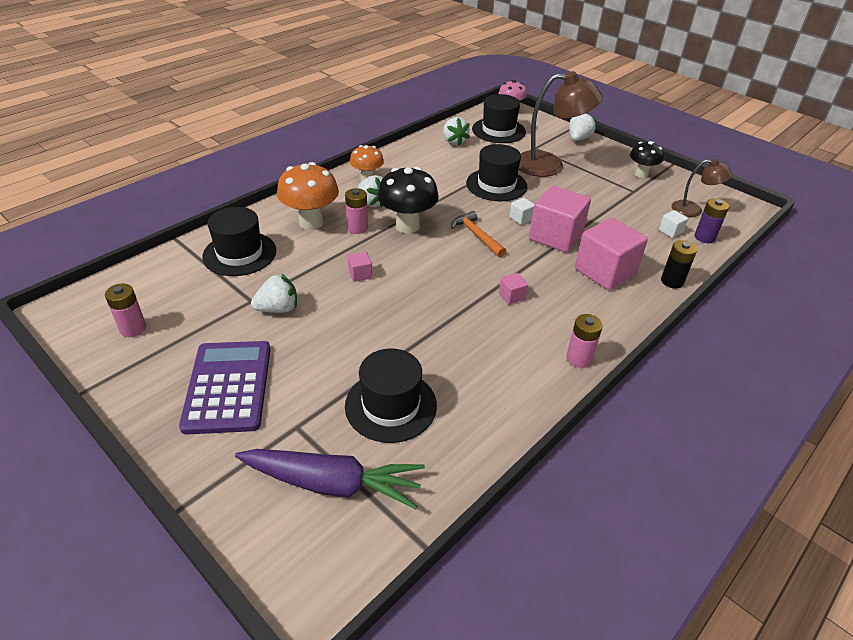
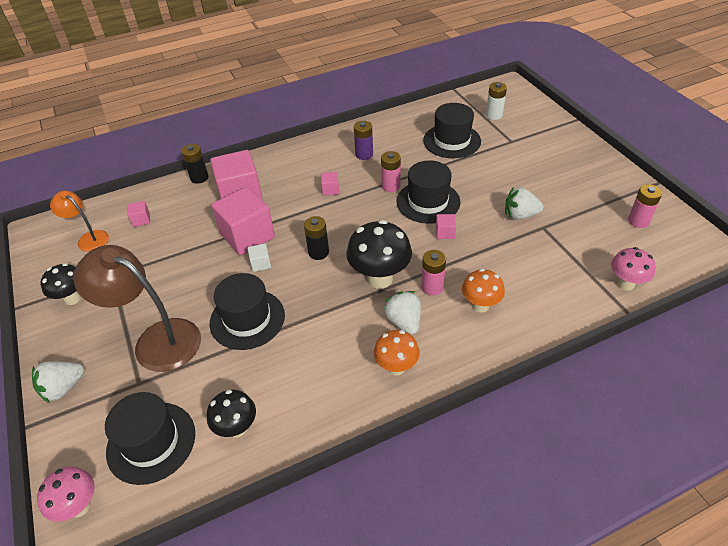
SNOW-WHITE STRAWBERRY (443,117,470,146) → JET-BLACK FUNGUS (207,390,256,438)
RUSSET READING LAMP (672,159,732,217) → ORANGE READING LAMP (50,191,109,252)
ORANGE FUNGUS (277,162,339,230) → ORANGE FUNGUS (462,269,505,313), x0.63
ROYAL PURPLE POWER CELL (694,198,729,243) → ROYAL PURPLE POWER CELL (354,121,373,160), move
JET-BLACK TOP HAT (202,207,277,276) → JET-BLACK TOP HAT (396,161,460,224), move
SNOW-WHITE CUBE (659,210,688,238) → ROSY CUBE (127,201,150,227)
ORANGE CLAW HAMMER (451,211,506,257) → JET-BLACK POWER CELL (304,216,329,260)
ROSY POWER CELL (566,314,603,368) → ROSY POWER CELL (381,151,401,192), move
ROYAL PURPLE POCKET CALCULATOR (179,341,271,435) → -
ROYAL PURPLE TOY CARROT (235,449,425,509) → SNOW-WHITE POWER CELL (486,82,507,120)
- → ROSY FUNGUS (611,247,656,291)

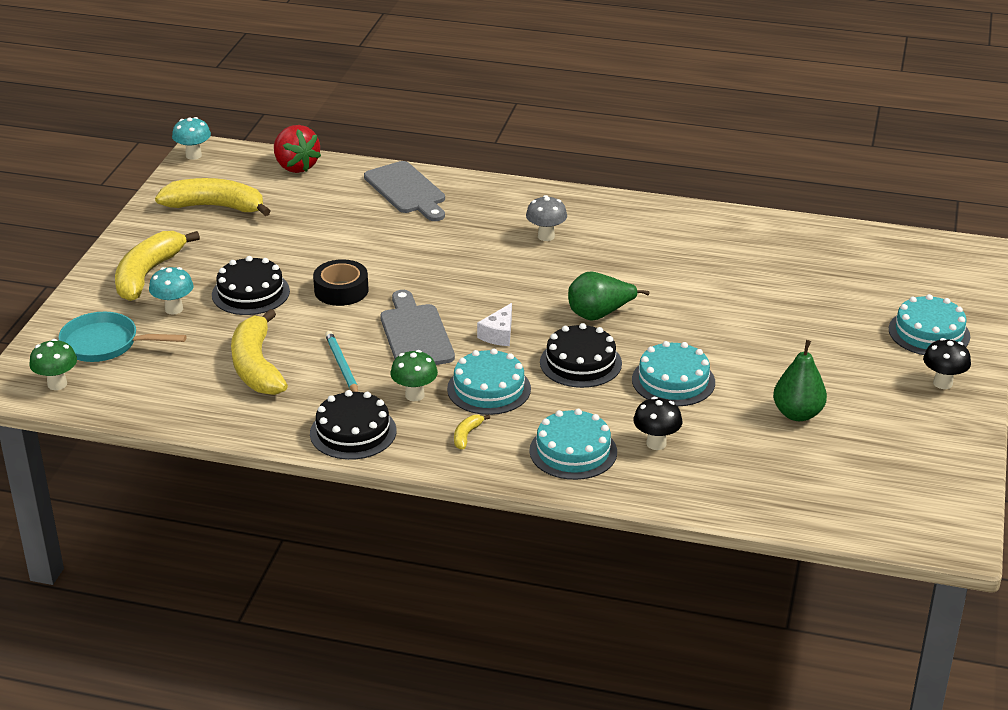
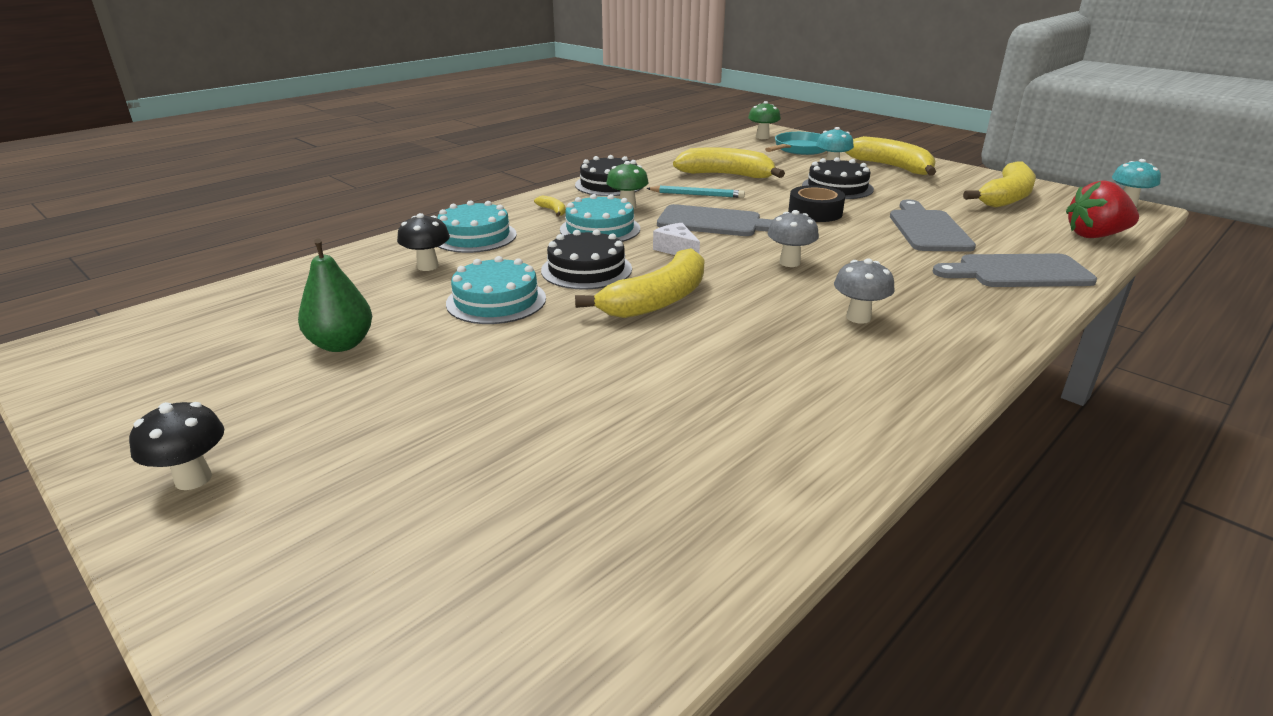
GREEN TOY PEAR (568,272,650,321) → YELLOW TOY BANANA (575,248,705,318)
AQUA CAKE (889,294,970,355) → -
- → ASH-GREY BREAD BOARD (890,200,976,252)
- → ASH-GREY FUNGUS (768,210,819,267)

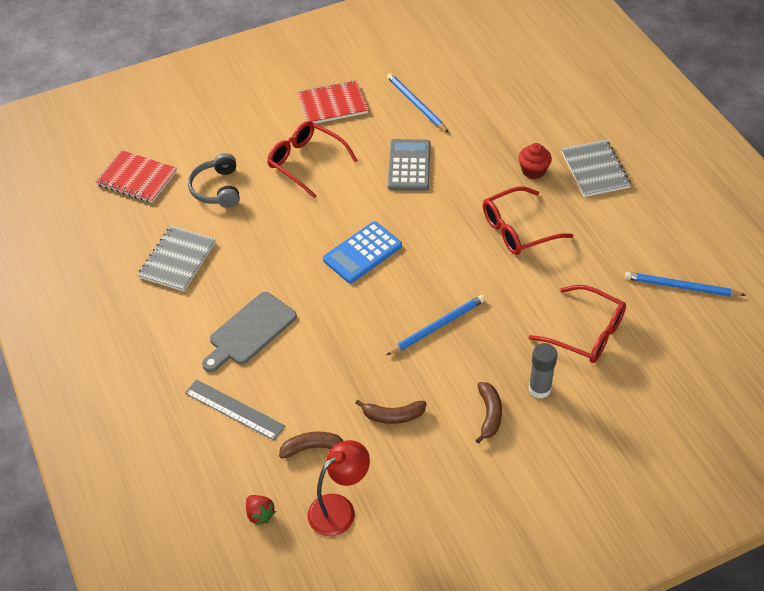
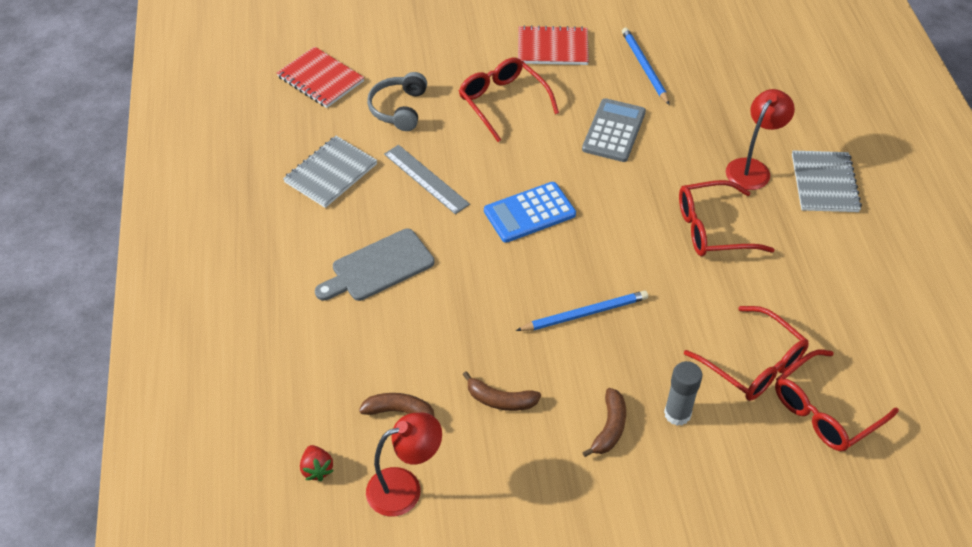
CRIMSON MUFFIN (518,143,552,179) → CRIMSON READING LAMP (726,89,795,190)
BLUE LEAD PENCIL (625,272,745,296) → -
ASH-GREY MEASURING STICK (185,379,285,440) → ASH-GREY MEASURING STICK (384,145,470,214), move
- → CRIMSON EYEGLASSES (775,349,899,451)

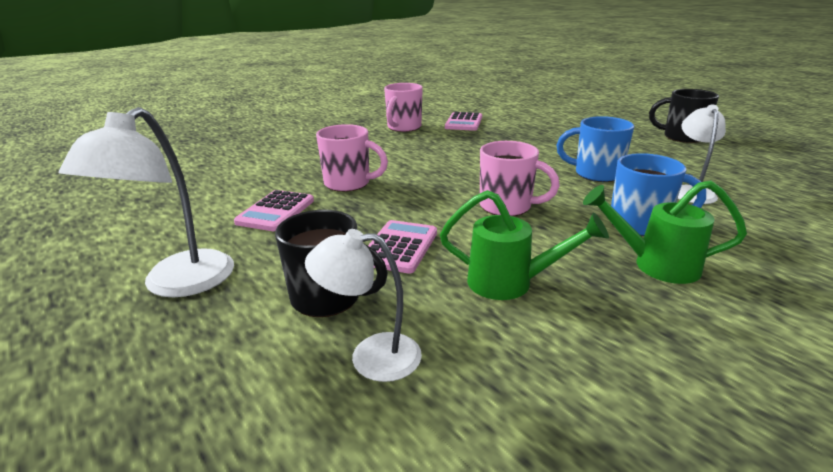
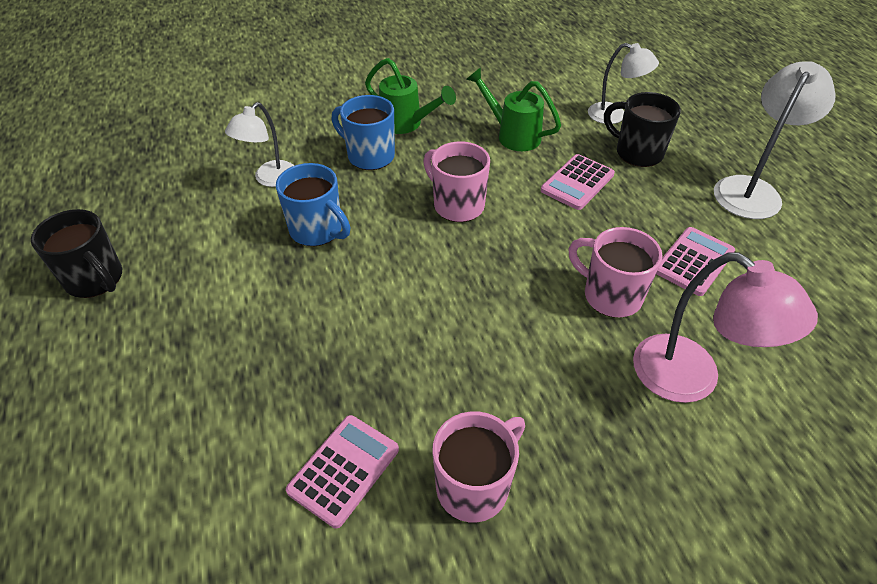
- → ROSY READING LAMP (633,253,818,403)

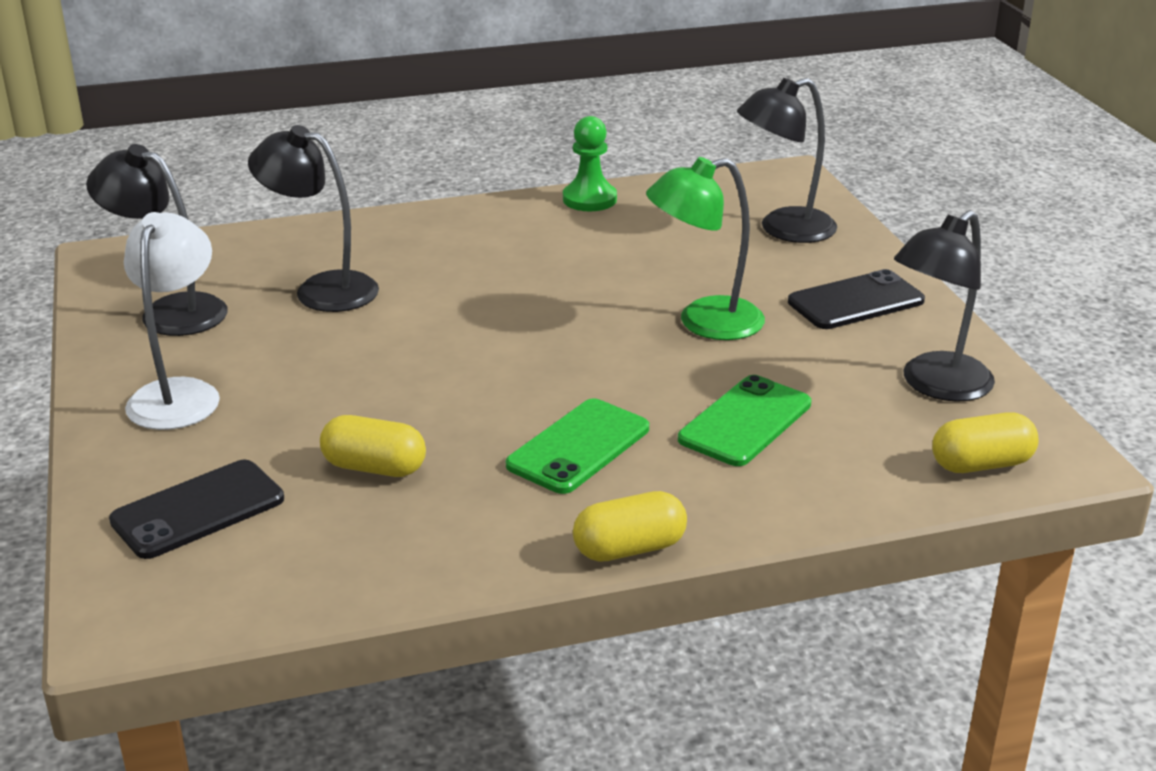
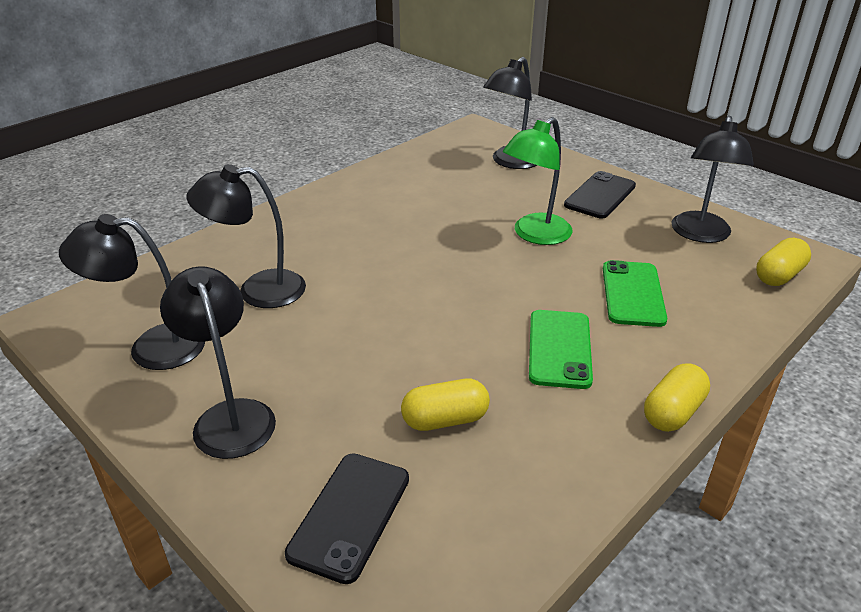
GREEN PAWN (563,116,617,211) → -
SNOW-WHITE READING LAMP (124,212,220,430) → JET-BLACK READING LAMP (160,266,276,459)

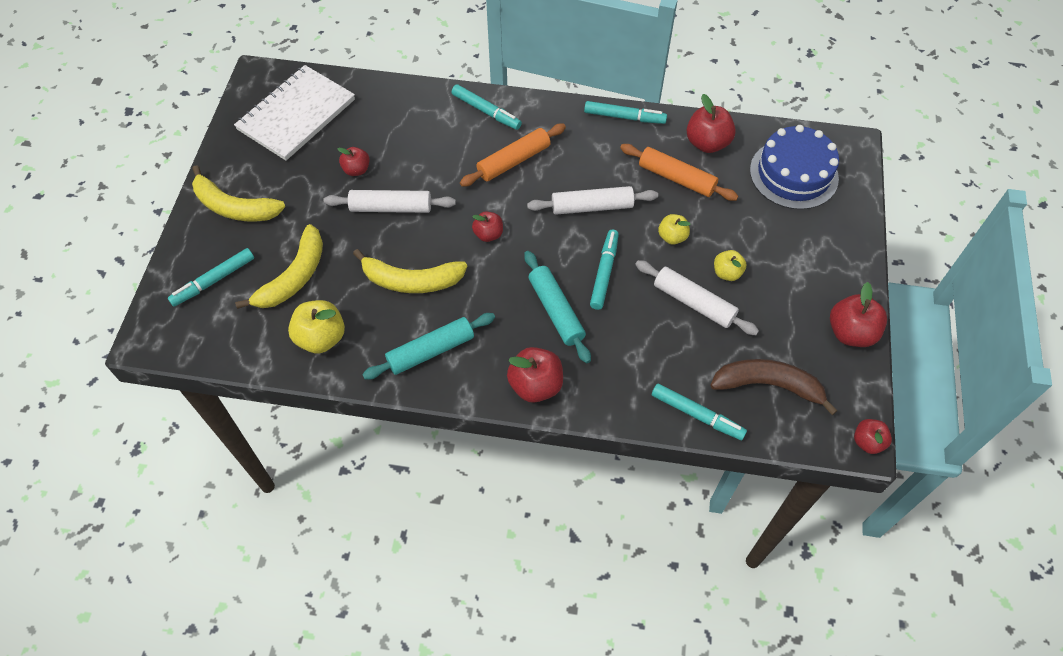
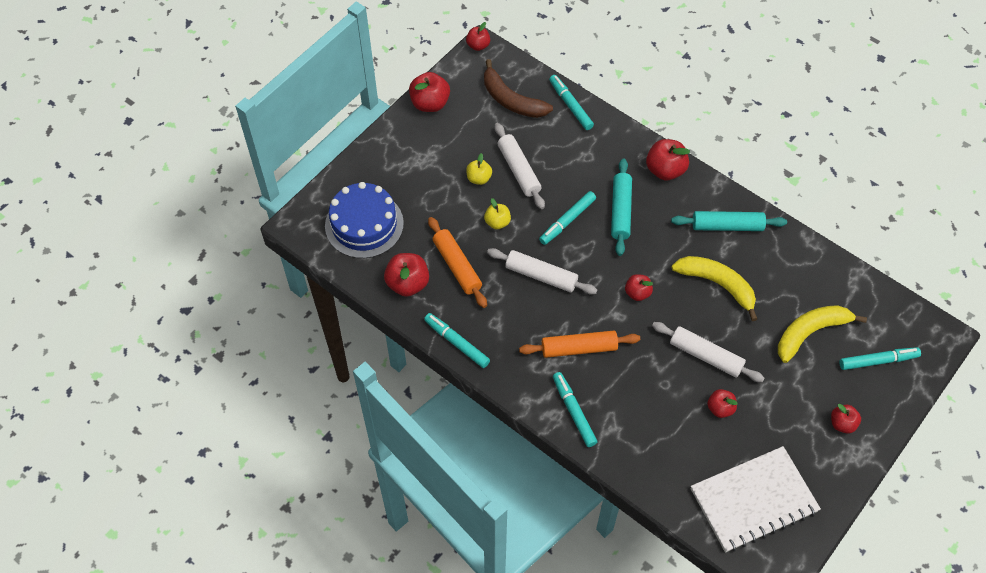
YELLOW TOY BANANA (192,165,285,221) → CRIMSON APPLE (831,404,861,434)
YELLOW APPLE (288,300,345,354) → -

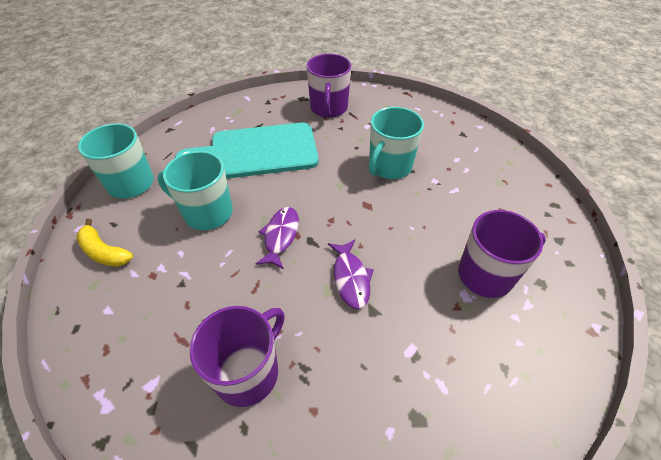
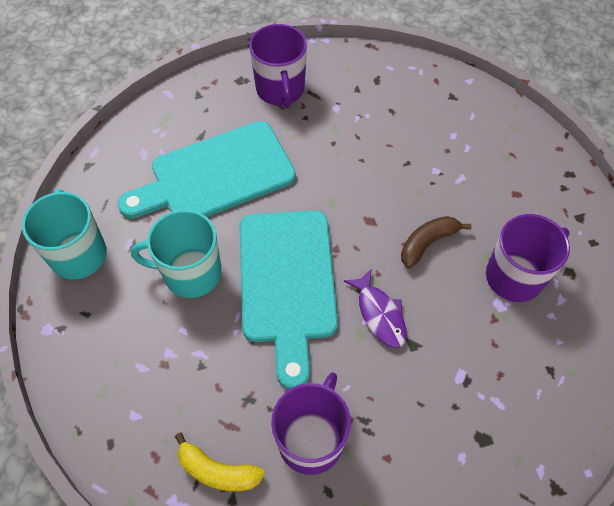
AQUA COFFEE MUG (369,107,424,179) → -
ROYAL PURPLE TOY FISH (255,207,299,269) → AQUA BREAD BOARD (240,210,338,389)
YELLOW TOY BANANA (76,219,133,267) → YELLOW TOY BANANA (175,432,265,491), move
- → RUSSET TOY BANANA (401,216,471,268)

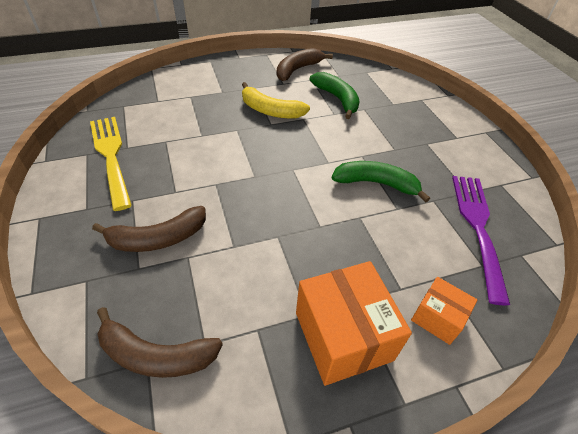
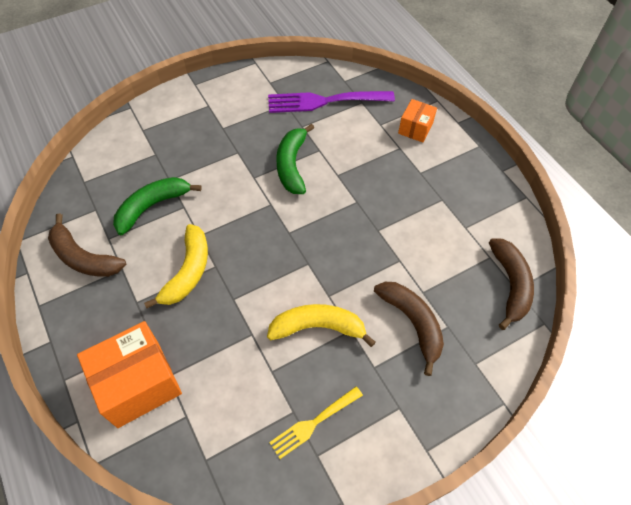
YELLOW TABLE FORK (90,117,132,211) → YELLOW TABLE FORK (269,386,363,459), x0.59
ORANGE PARCEL (296,261,412,386) → ORANGE PARCEL (77,321,182,428), move
- → YELLOW TOY BANANA (267,304,376,347)

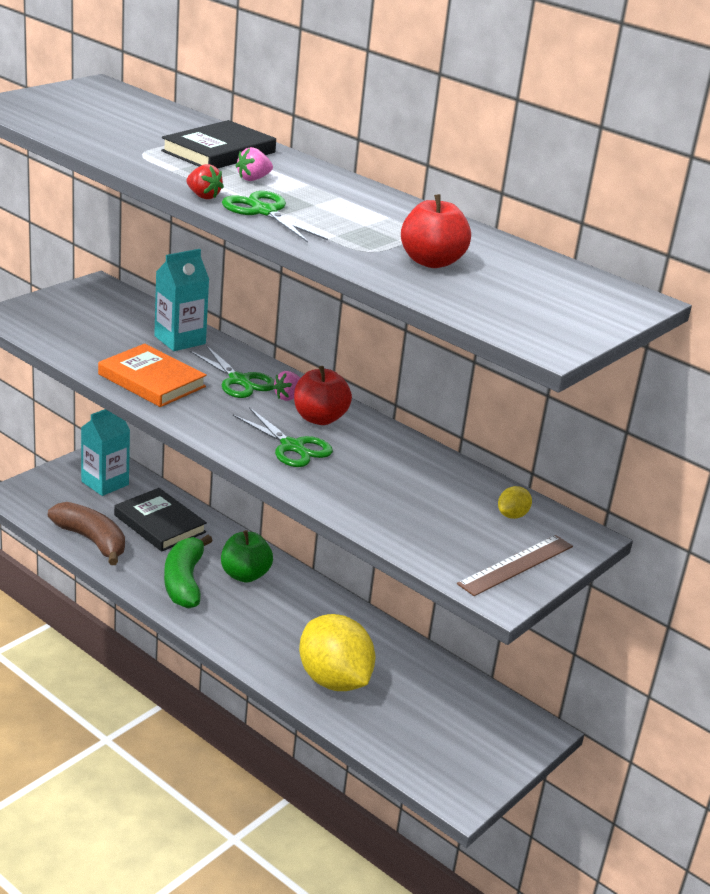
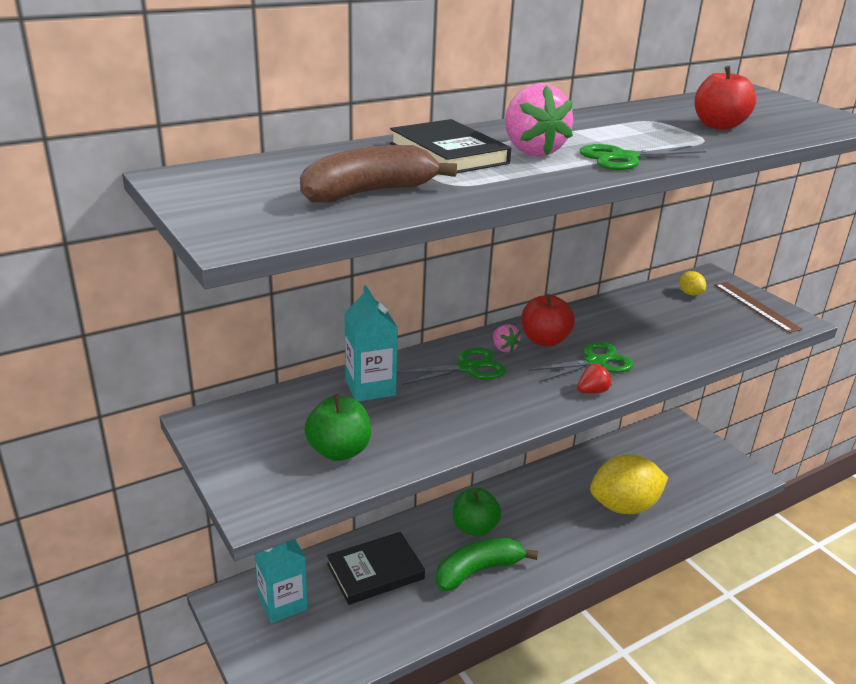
ROSY STRAWBERRY (236,147,273,181) → ROSY STRAWBERRY (505,84,573,157), x1.98
CRIMSON STRAWBERRY (186,164,224,199) → CRIMSON STRAWBERRY (577,364,612,394), move
ORANGE HARDBACK (98,344,207,407) → -
RUSSET TOY BANANA (48,502,125,565) → RUSSET TOY BANANA (300,145,457,203), move
GREEN TOY BANANA (164,535,213,609) → GREEN TOY BANANA (436,537,538,591), 135 degrees clockwise
- → GREEN APPLE (304,394,371,461)

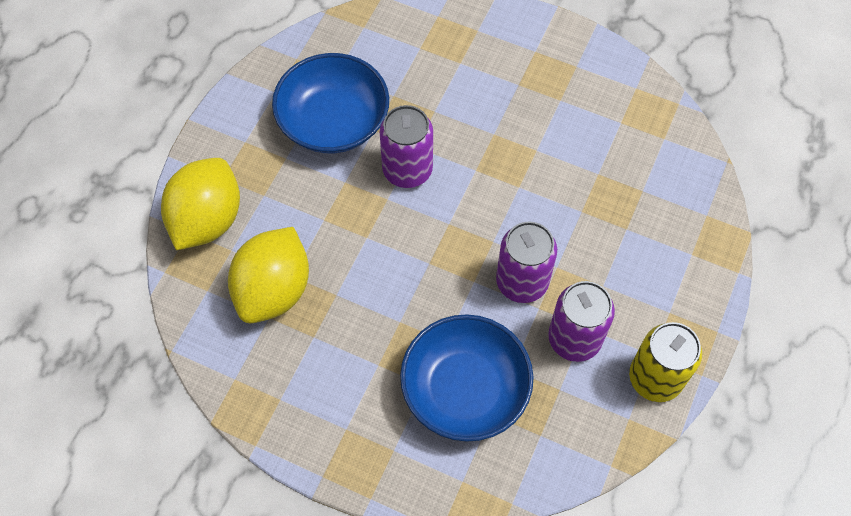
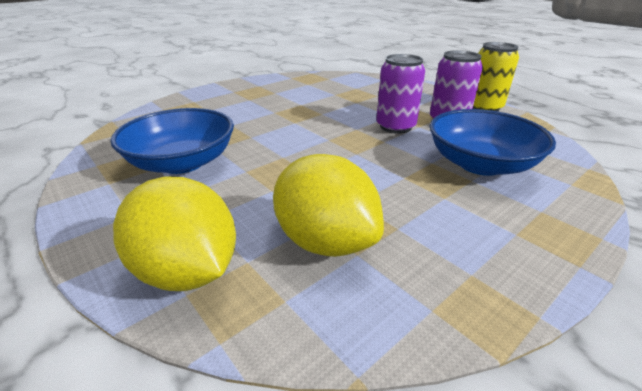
ROYAL PURPLE TIN (380,105,433,188) → -

